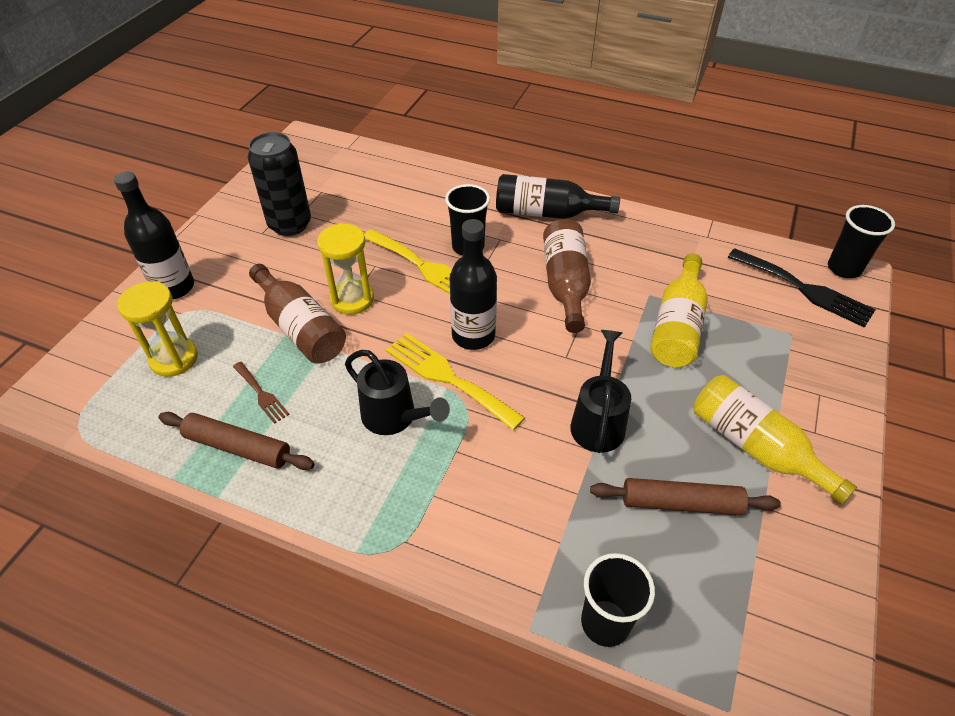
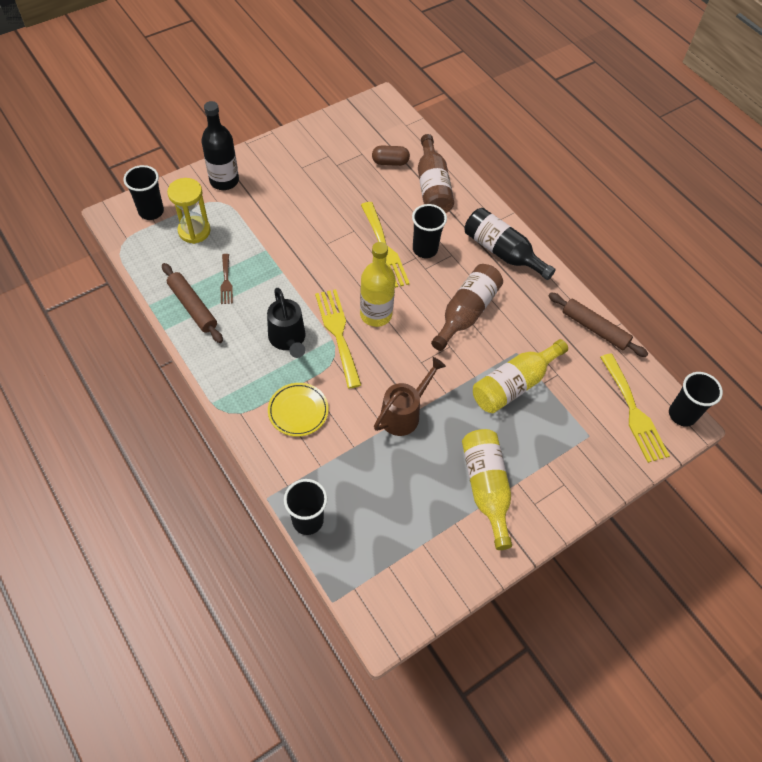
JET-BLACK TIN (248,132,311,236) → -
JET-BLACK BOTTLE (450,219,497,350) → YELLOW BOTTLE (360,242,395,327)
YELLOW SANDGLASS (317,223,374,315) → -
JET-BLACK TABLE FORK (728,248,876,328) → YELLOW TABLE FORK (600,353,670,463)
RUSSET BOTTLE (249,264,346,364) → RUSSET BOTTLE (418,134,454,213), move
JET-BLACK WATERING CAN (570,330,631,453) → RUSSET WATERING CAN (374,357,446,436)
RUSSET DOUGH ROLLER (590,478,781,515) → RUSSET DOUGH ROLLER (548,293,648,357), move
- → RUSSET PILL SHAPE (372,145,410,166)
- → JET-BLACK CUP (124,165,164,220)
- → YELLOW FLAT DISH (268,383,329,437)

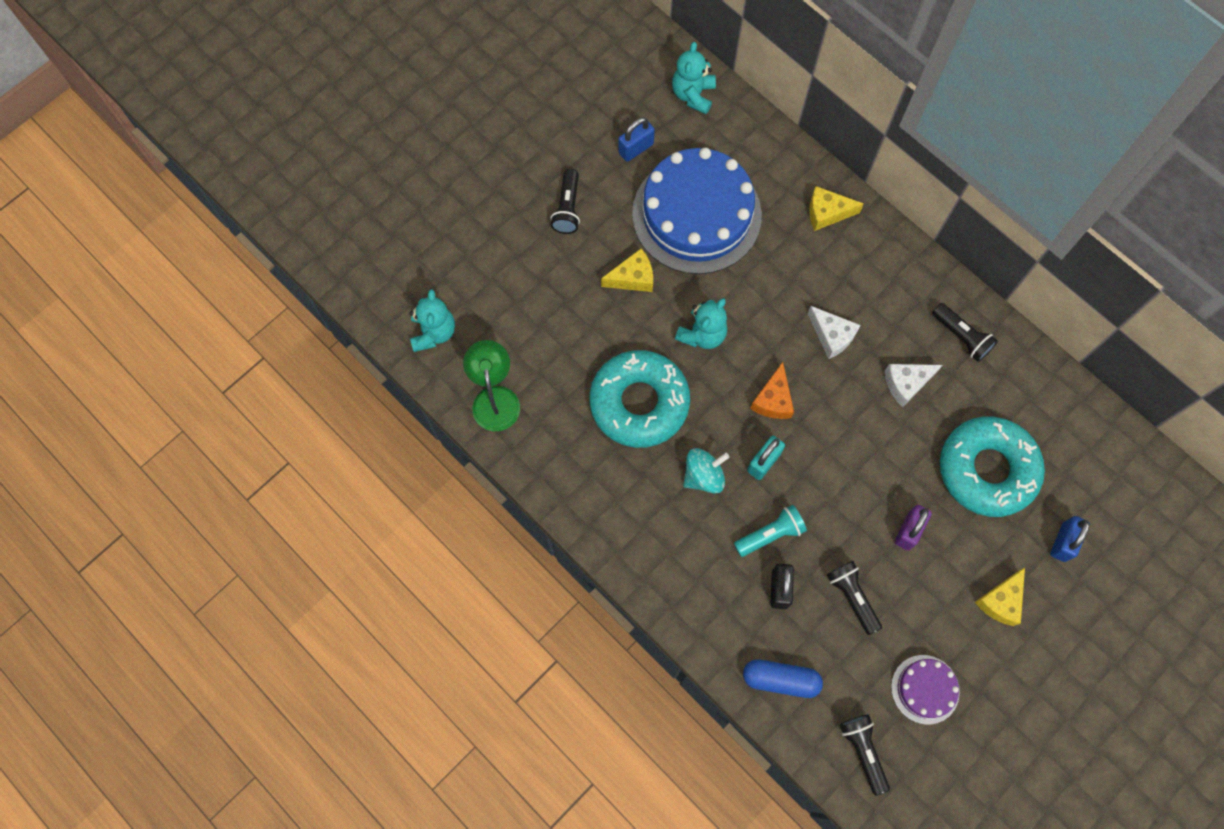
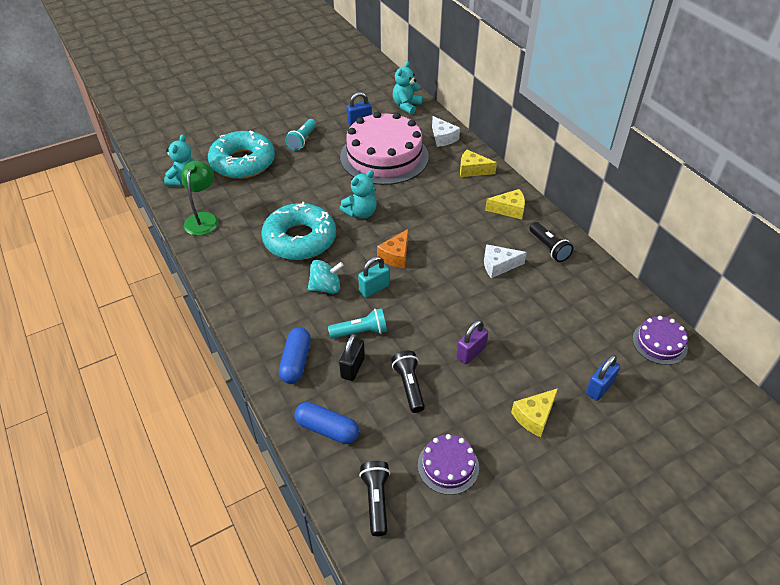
BLUE CAKE (632,148,762,274) → ROSY CAKE (340,112,429,185)
JET-BLACK POCKET TORCH (550,169,580,234) → AQUA POCKET TORCH (285,119,316,151)
YELLOW CHEESE WEDGE (601,249,653,292) → YELLOW CHEESE WEDGE (485,189,525,220), move
SNOW-WHITE CHEESE WEDGE (807,306,860,359) → SNOW-WHITE CHEESE WEDGE (432,116,460,147), move
AQUA GLAZED DONUT (940,416,1045,517) → AQUA GLAZED DONUT (208,131,275,179), move
- → ROYAL PURPLE CAKE (632,316,688,365)
- → BLUE PILL SHAPE (279,328,311,384)

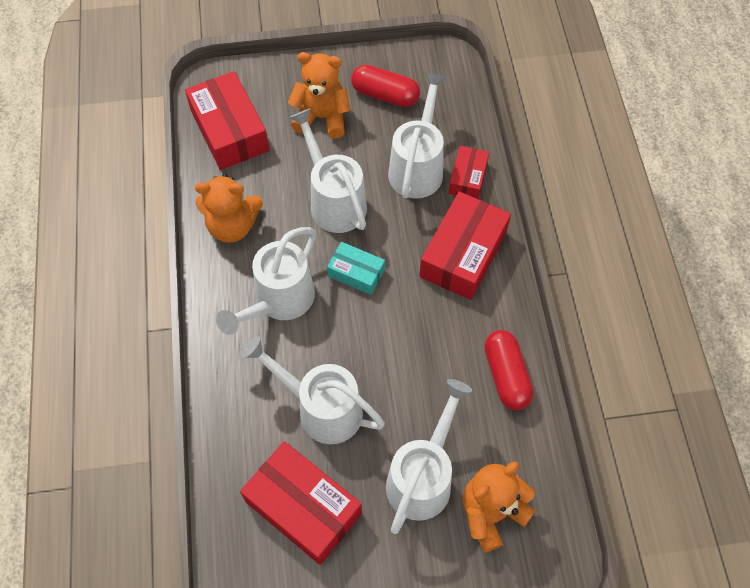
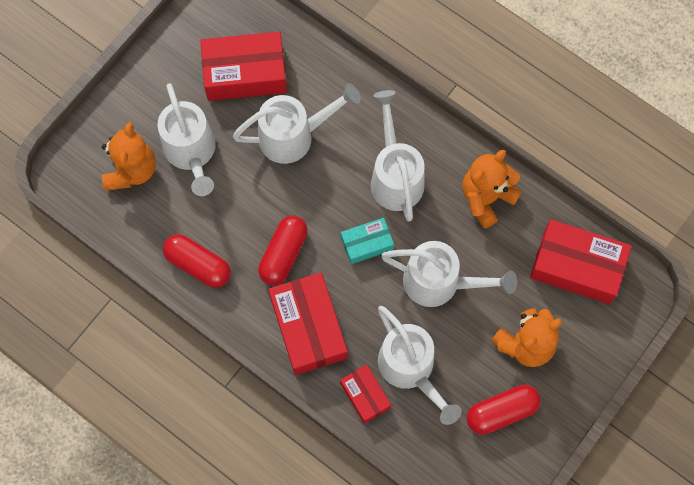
- → CRIMSON PILL SHAPE (258,216,308,285)

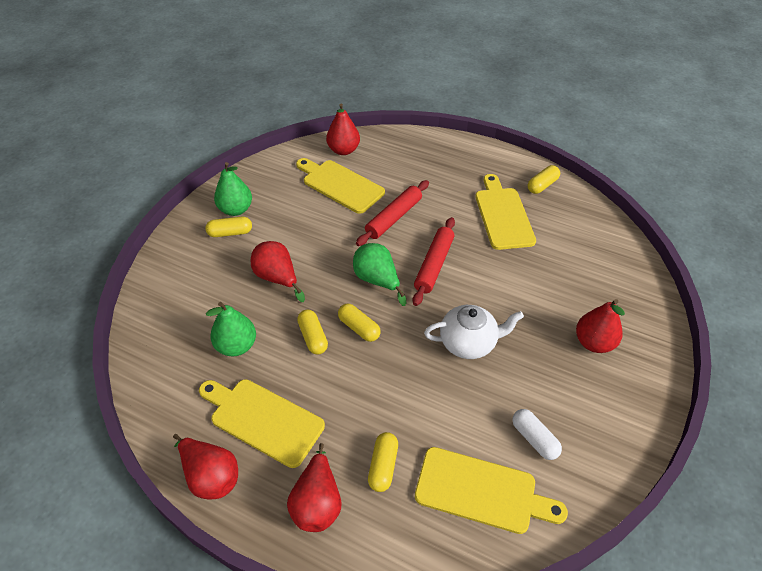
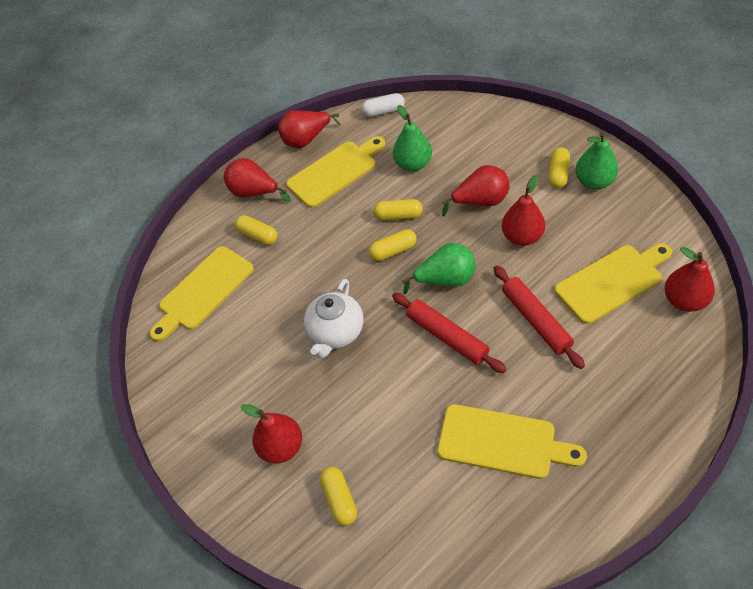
YELLOW PILL SHAPE (528,165,560,194) → YELLOW PILL SHAPE (320,467,357,526), move
SNOW-WHITE PILL SHAPE (513,409,562,460) → SNOW-WHITE PILL SHAPE (361,93,405,117), move
- → CRIMSON TOY PEAR (502,175,545,246)

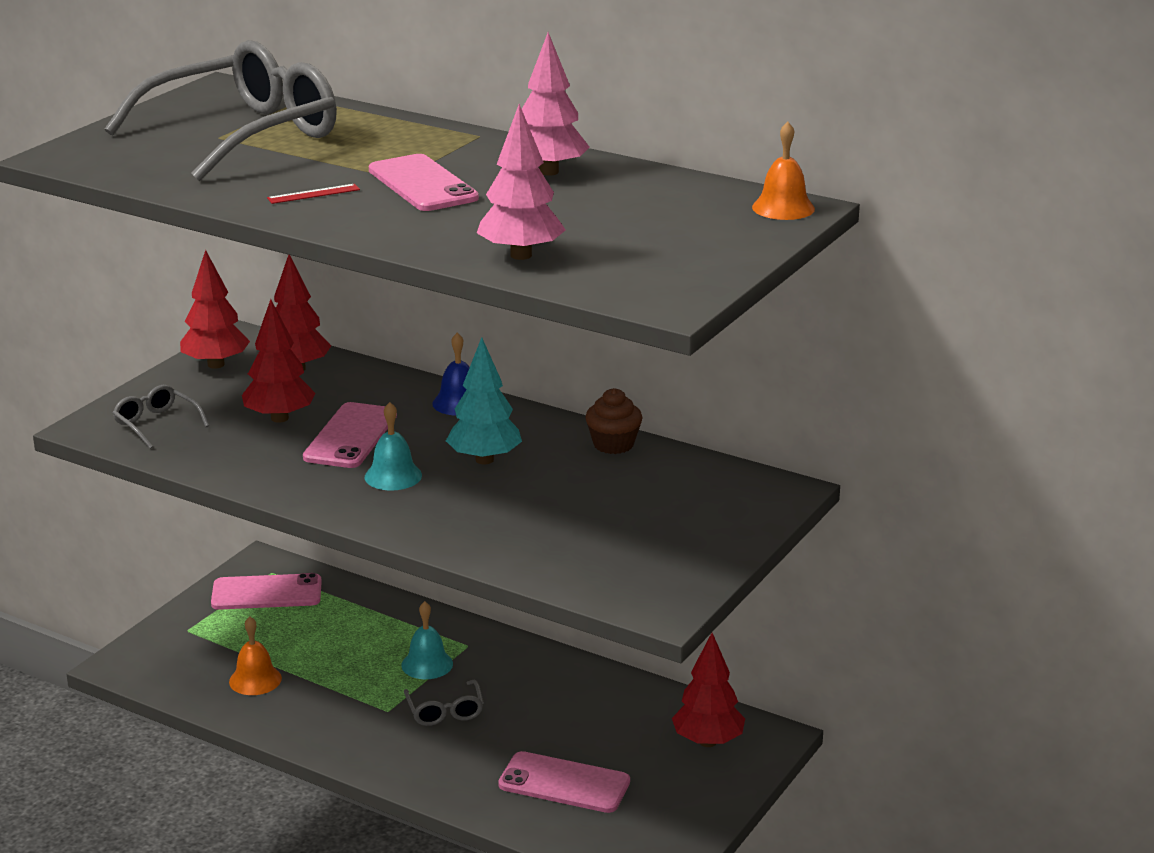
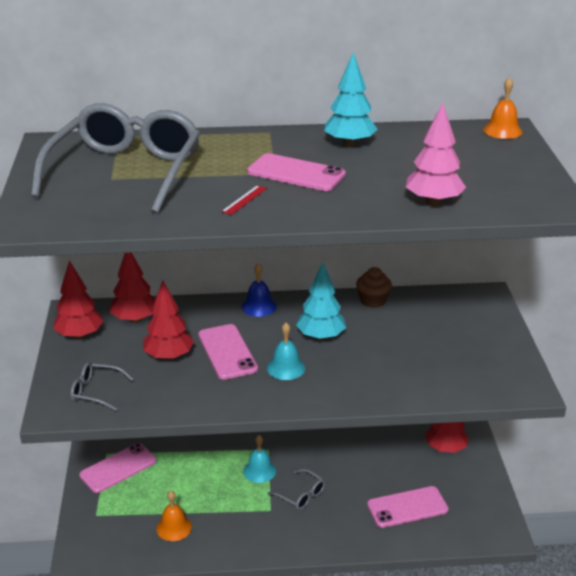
ROSY TREE (522,32,590,176) → AQUA TREE (324,52,378,147)

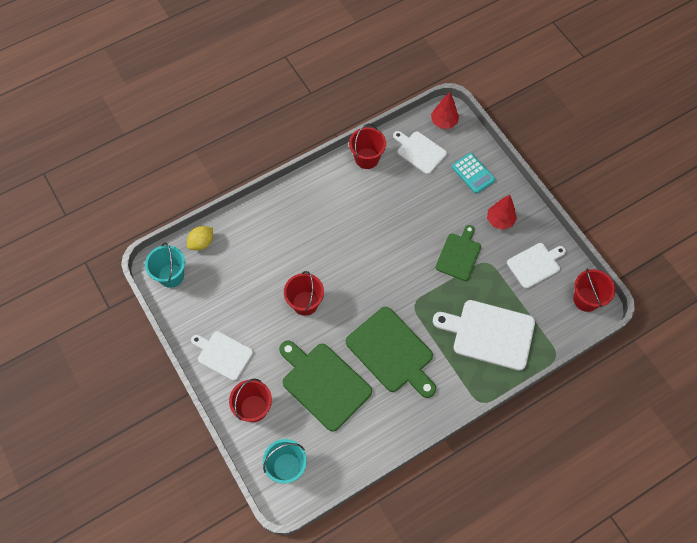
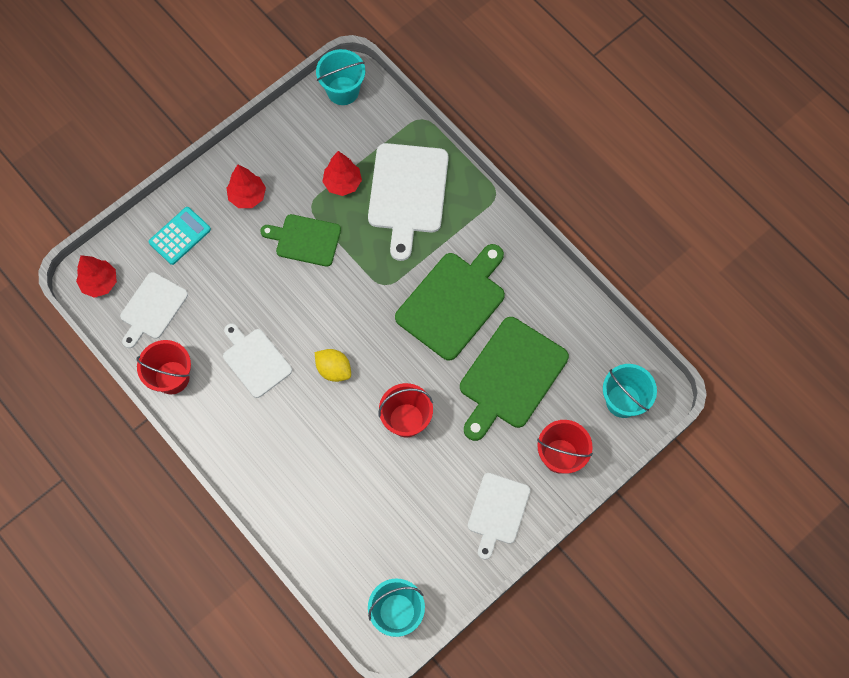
YELLOW CITRUS FRUIT (187,226,213,250) → YELLOW CITRUS FRUIT (315,349,351,382), move
SNOW-WHITE BREAD BOARD (507,243,566,289) → SNOW-WHITE BREAD BOARD (223,323,292,398), move
CRIMSON BUCKET (573,268,615,312) → AQUA BUCKET (316,49,365,105)
- → CRIMSON TREE (322,151,362,196)

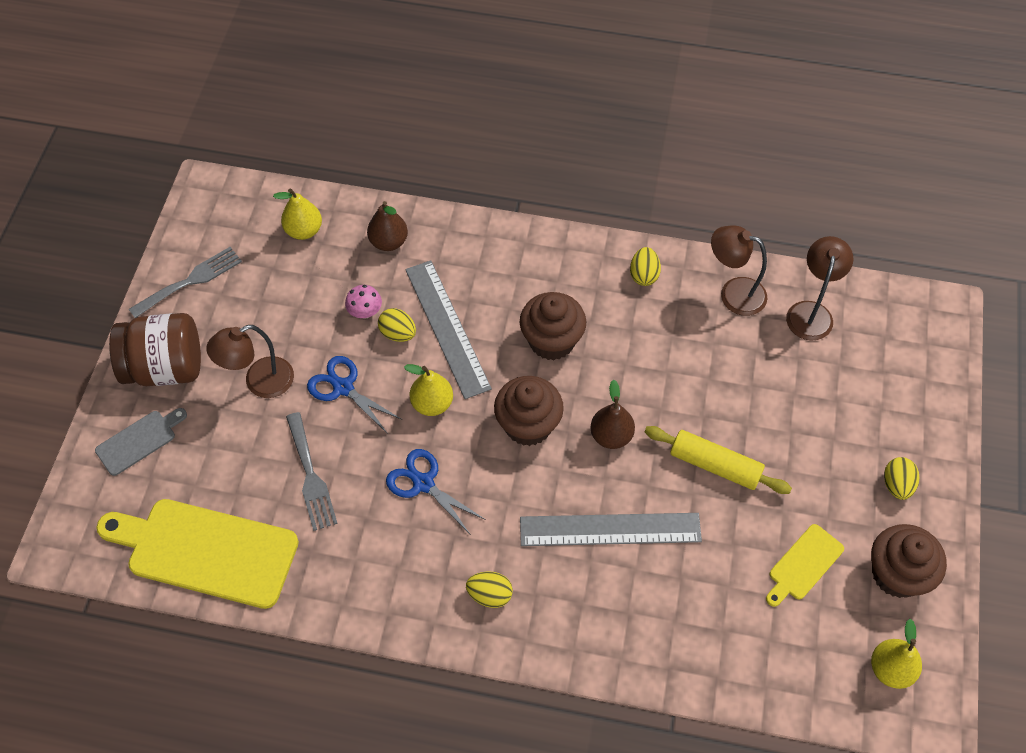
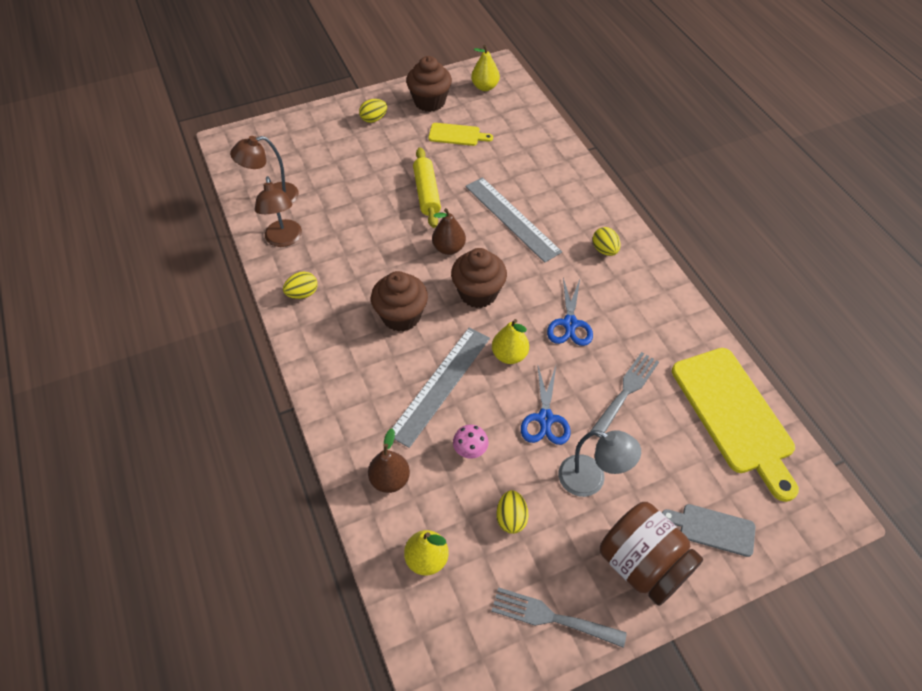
YELLOW EGG (378,308,416,342) → YELLOW EGG (496,490,528,534), move
RUSSET READING LAMP (206,325,294,398) → ASH-GREY READING LAMP (558,430,641,497)

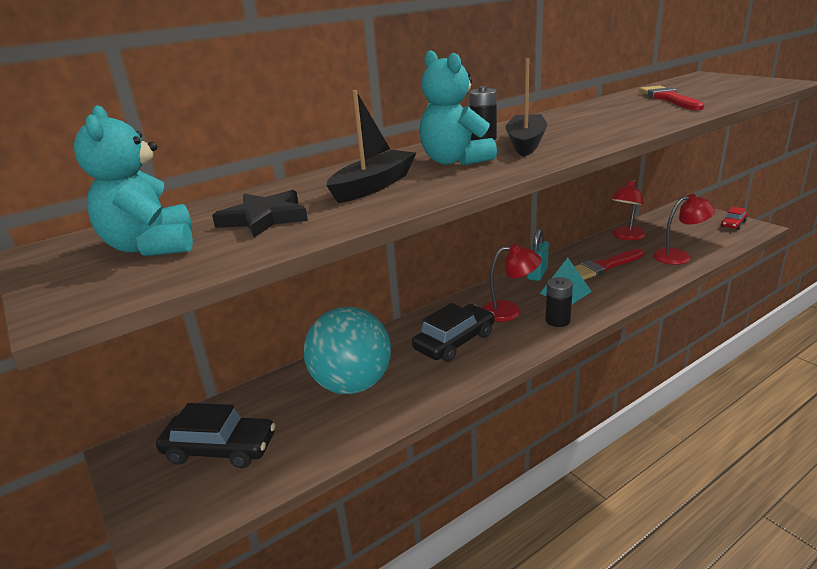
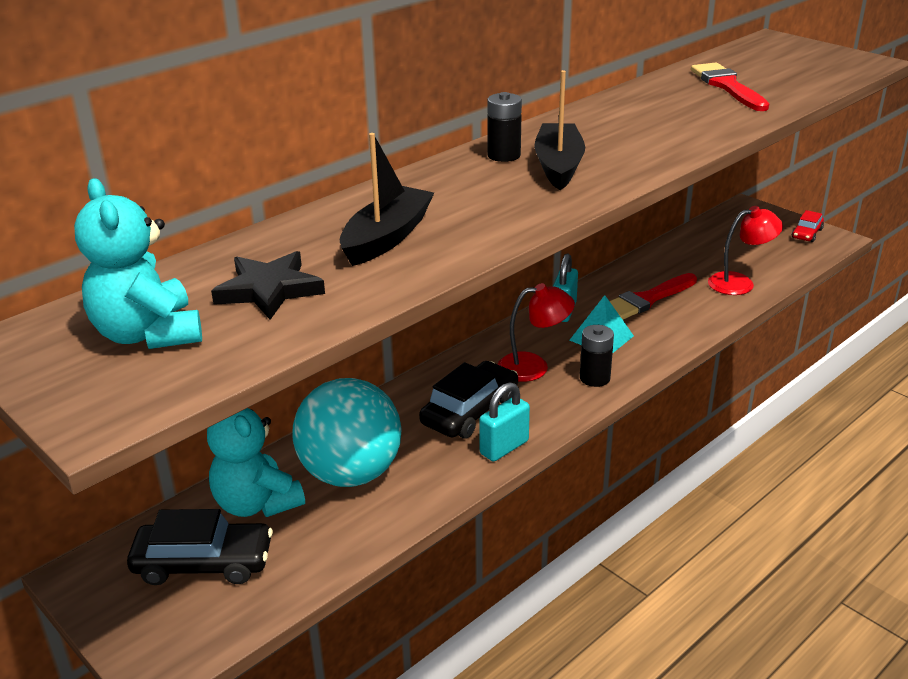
AQUA STUFFED BEAR (419,50,497,165) → AQUA STUFFED BEAR (207,408,305,517), move
CRIMSON READING LAMP (611,179,646,240) → -
- → AQUA LOCK (479,382,530,461)

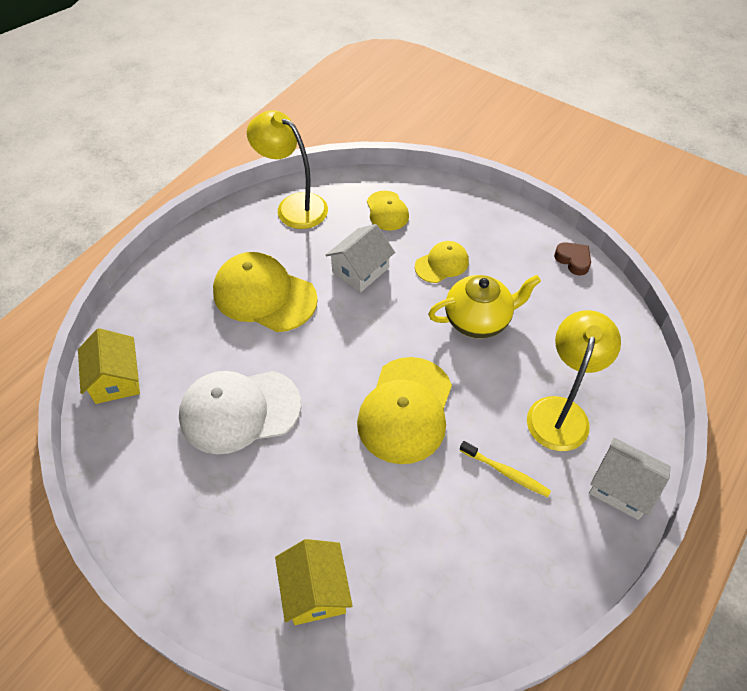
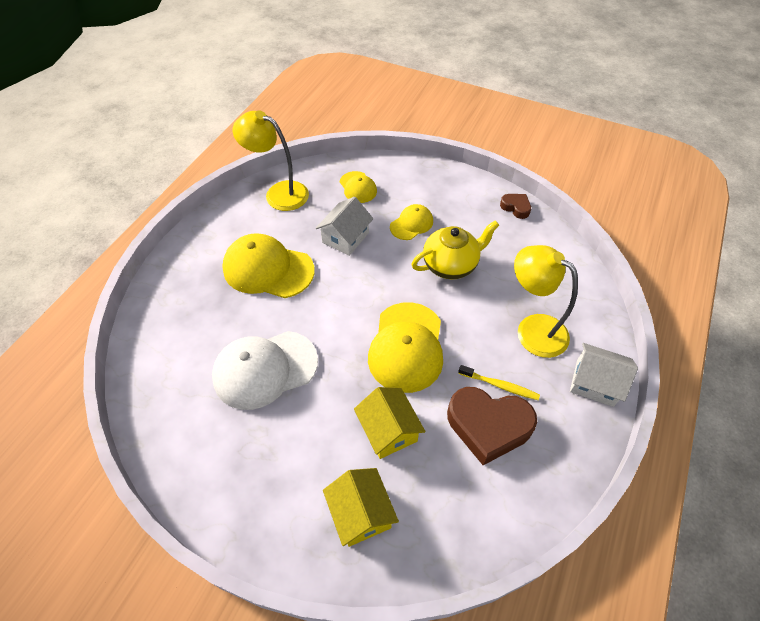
YELLOW READING LAMP (527,310,621,451) → YELLOW READING LAMP (514,245,578,358), 60 degrees counterclockwise
YELLOW HOUSE (78,328,140,404) → YELLOW HOUSE (354,387,425,459), move
- → RUSSET HEART (447,387,537,465)

